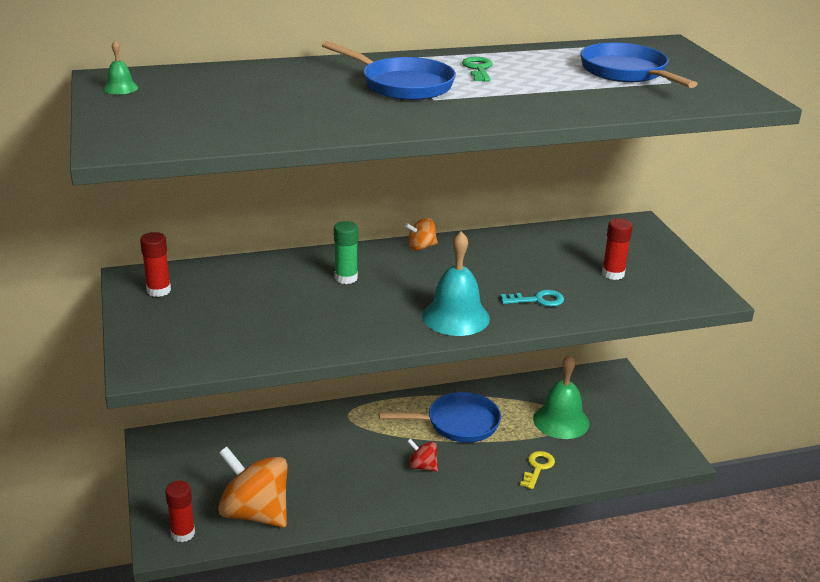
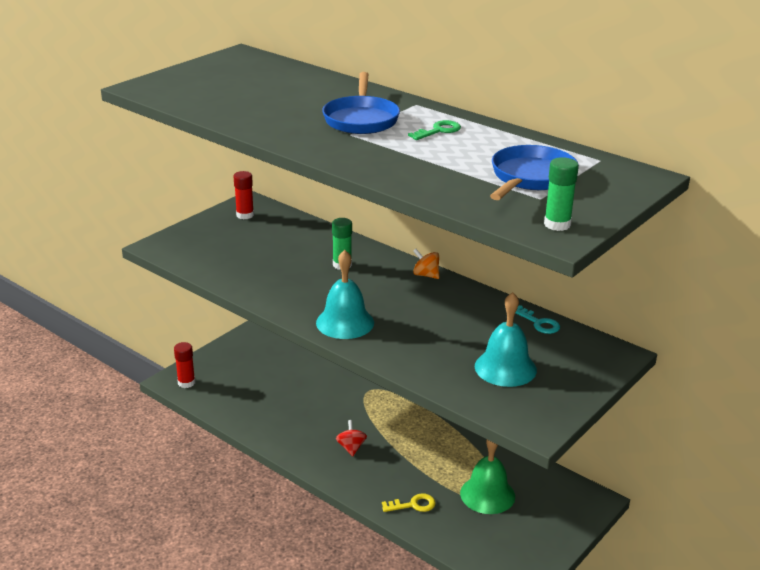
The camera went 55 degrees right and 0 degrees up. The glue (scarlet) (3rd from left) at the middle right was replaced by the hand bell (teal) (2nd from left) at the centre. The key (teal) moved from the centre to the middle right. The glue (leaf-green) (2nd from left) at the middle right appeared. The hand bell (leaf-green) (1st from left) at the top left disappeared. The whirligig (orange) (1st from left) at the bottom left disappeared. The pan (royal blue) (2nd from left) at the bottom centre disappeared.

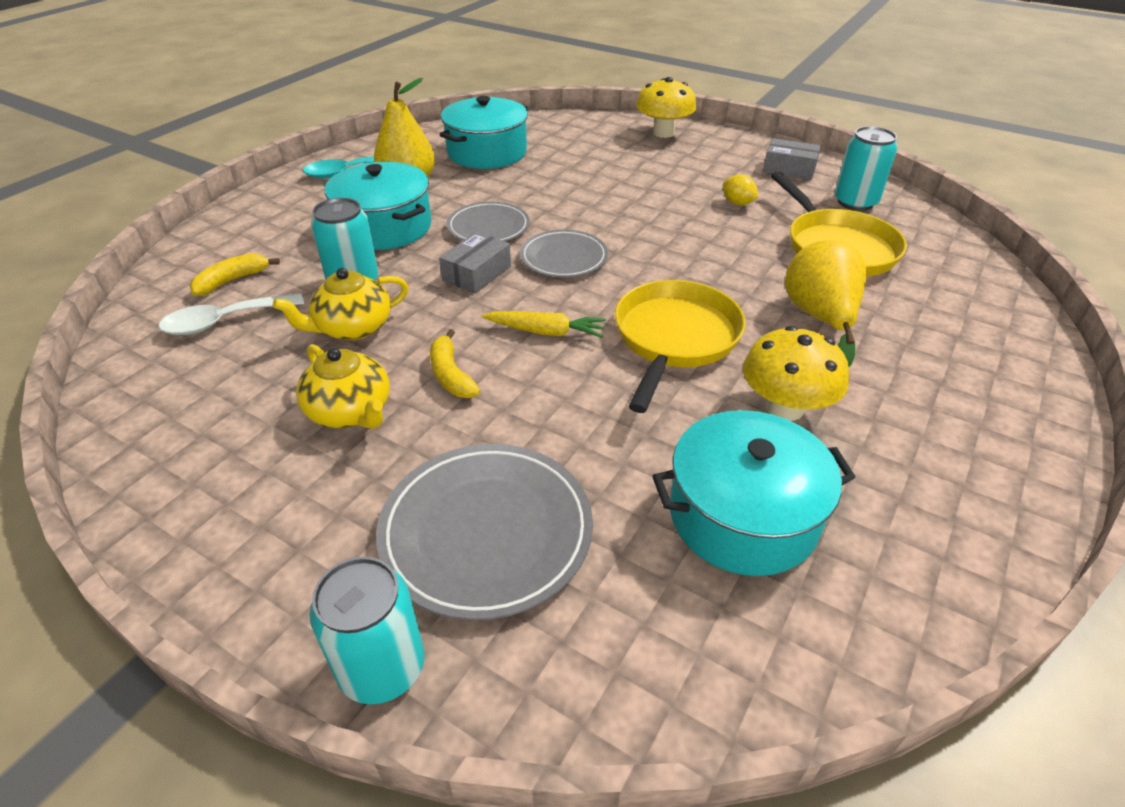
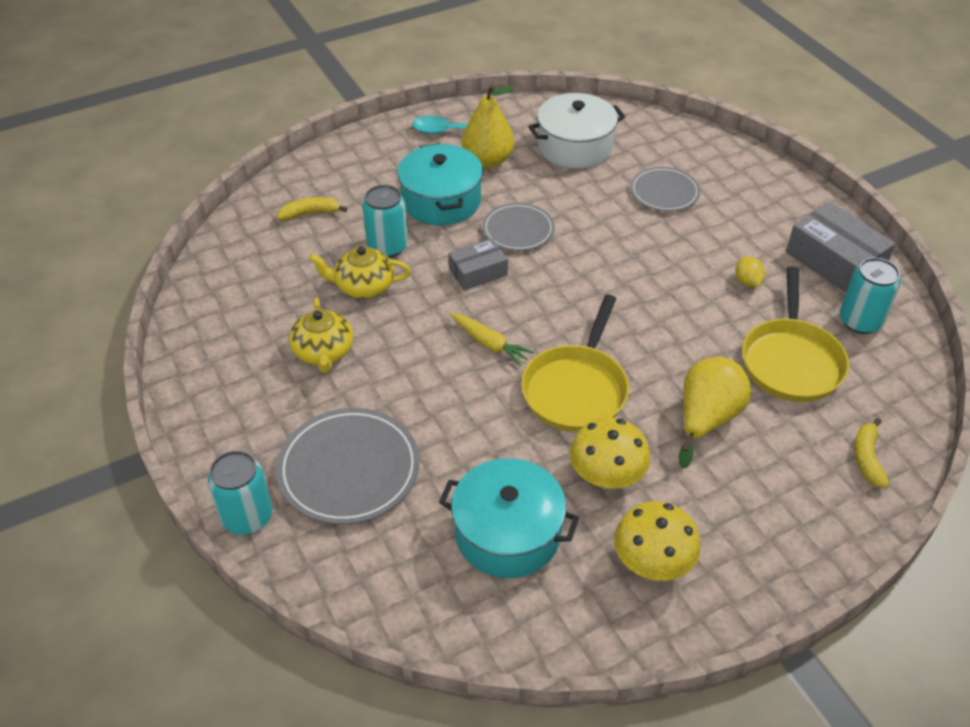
The camera went 30 degrees right and 5 degrees up. The pan (yellow) (1st from left) at the centre turned 150 degrees clockwise. The stockpot (teal) (2nd from left) at the top centre became the stockpot (snow-white) at the top centre. The mushroom (yellow) (1st from left in the first image) moved from the top centre to the bottom right. The flat dish (grey) (3rd from left) moved from the top centre to the top right. The parcel (grey) (2nd from left) at the top right changed to 1.65 times the size. The toy banana (yellow) (2nd from left) moved from the centre to the middle right. The tablespoon (snow-white) at the middle left disappeared.

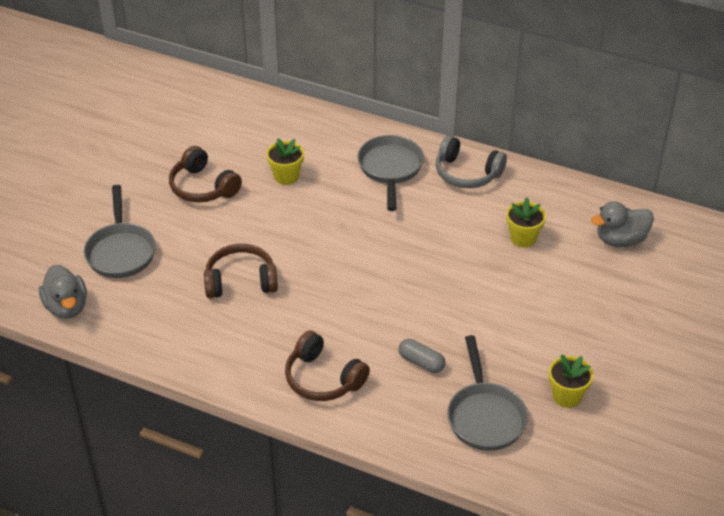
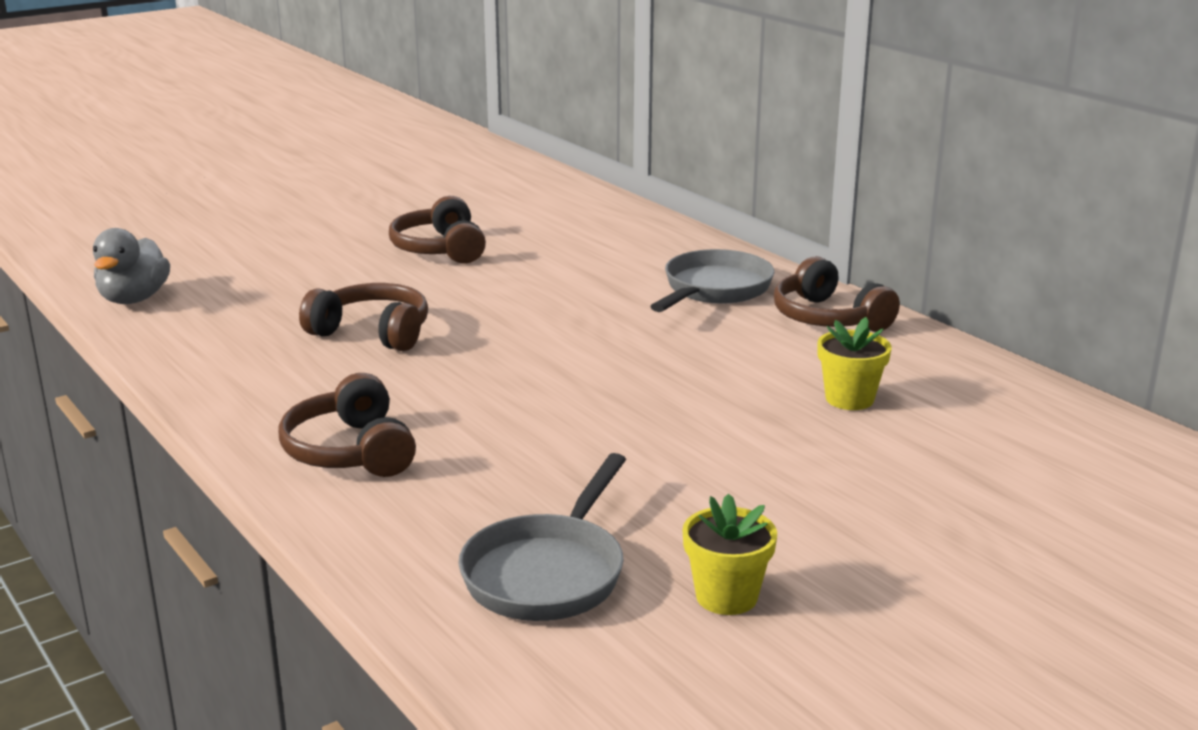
The camera went 30 degrees right and 20 degrees down. The over-ear headphones (grey) at the top centre became the over-ear headphones (dark brown) (4th from left) at the middle right. The pan (grey) (1st from left) at the middle left disappeared. The flower pot (yellow) (1st from left) at the top centre disappeared. The pill shape (grey) at the bottom centre disappeared. The rubber duck (grey) (2nd from left) at the middle right disappeared.

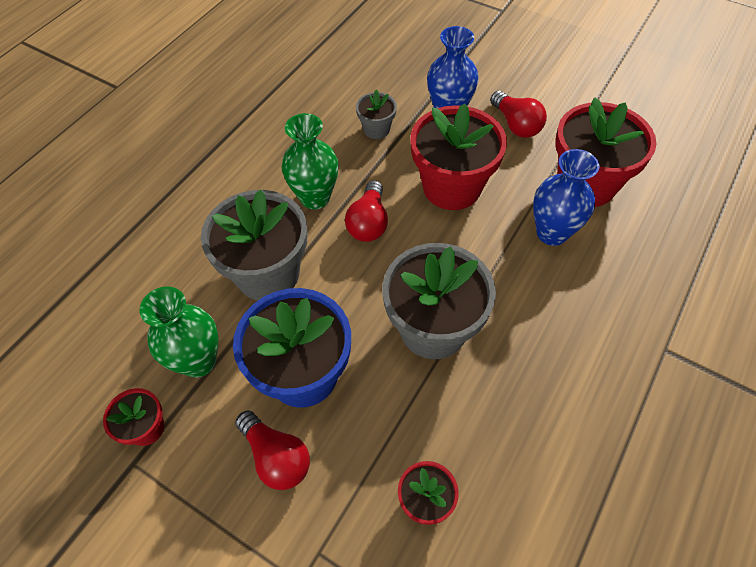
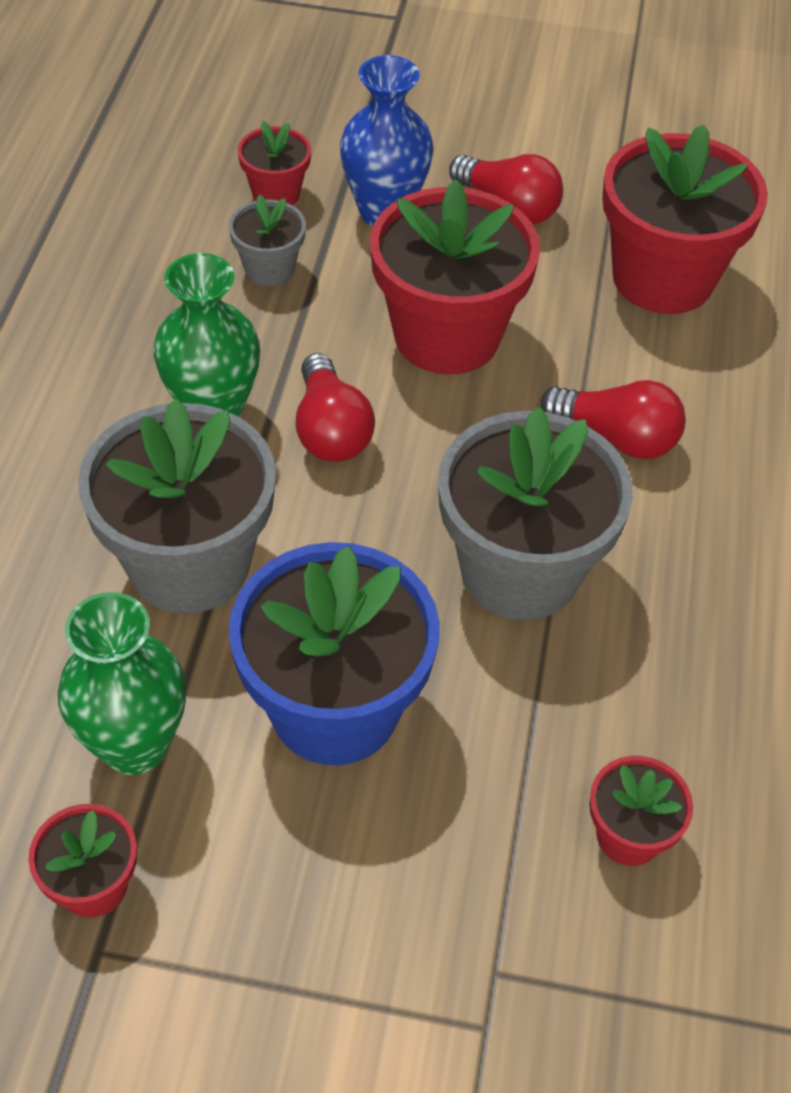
The camera went 25 degrees left and 5 degrees down. The flower pot (scarlet) (2nd from left) at the top centre appeared. The light bulb (scarlet) (1st from left in the first image) moved from the bottom centre to the middle right. The flower vase (royal blue) (2nd from left) at the middle right disappeared.

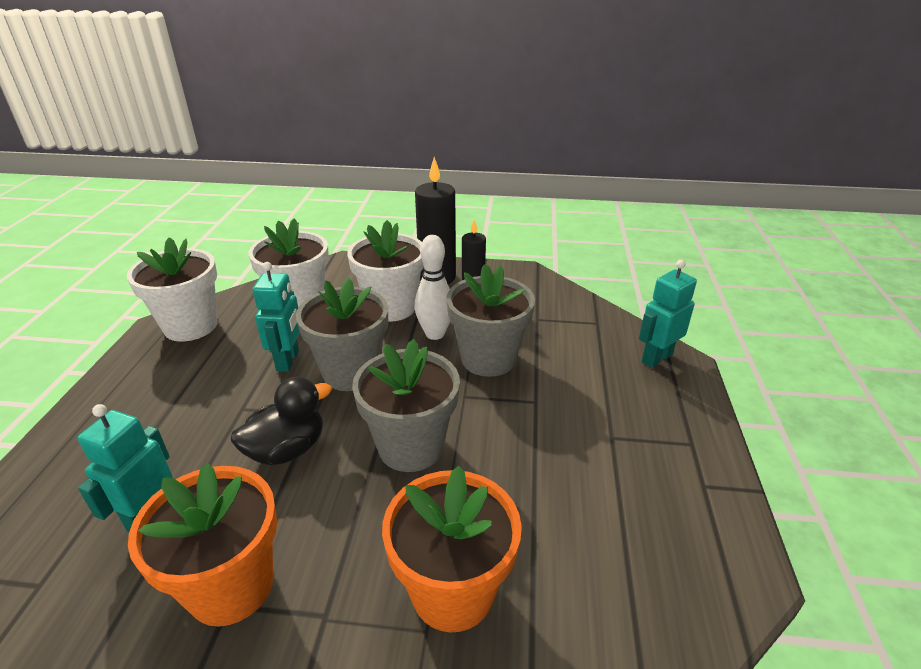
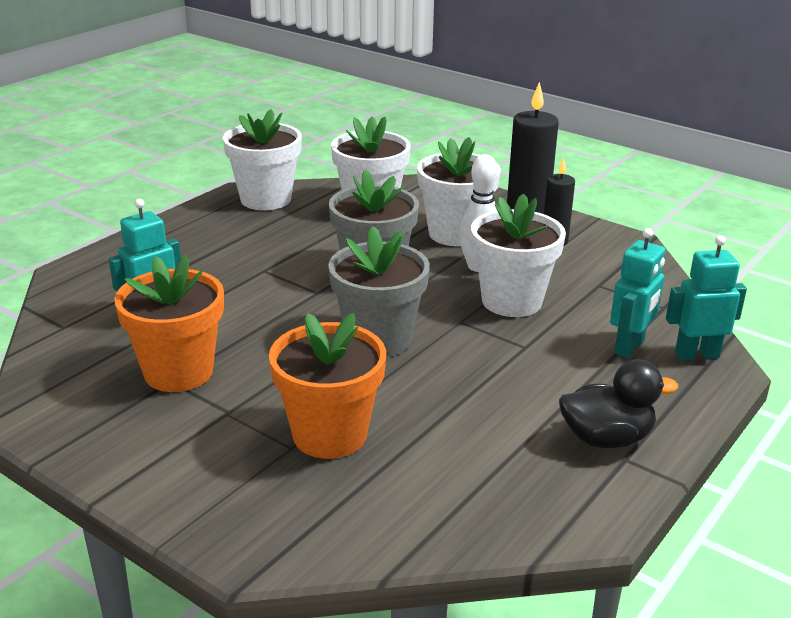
The camera went 30 degrees right and 5 degrees down. The flower pot (grey) (3rd from left) at the centre became the flower pot (snow-white) (4th from left) at the centre. The rubber duck (jet-black) moved from the middle left to the middle right. The robot figure (teal) (2nd from left) moved from the middle left to the middle right.

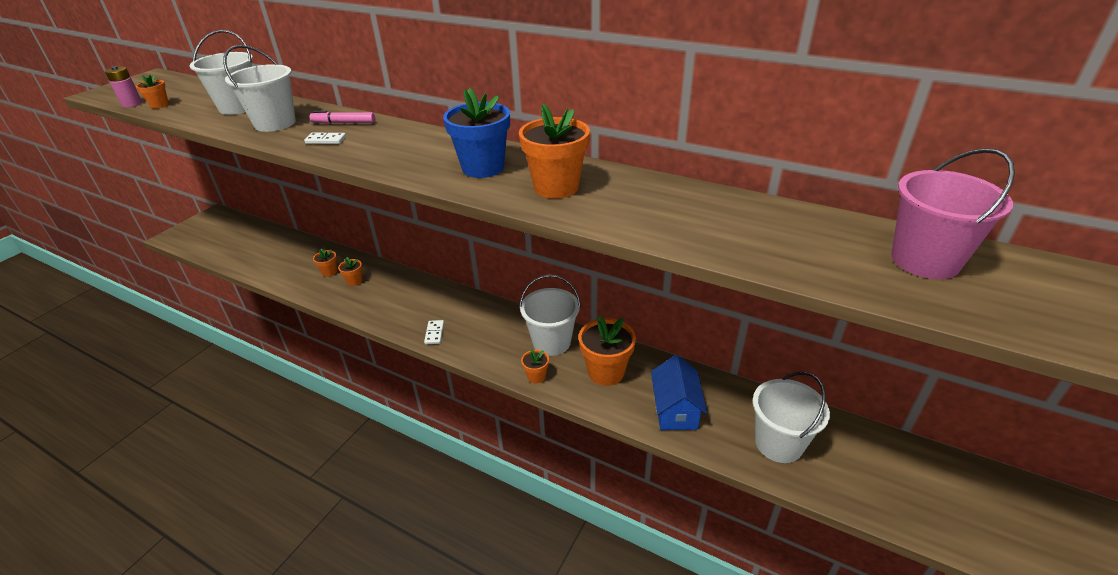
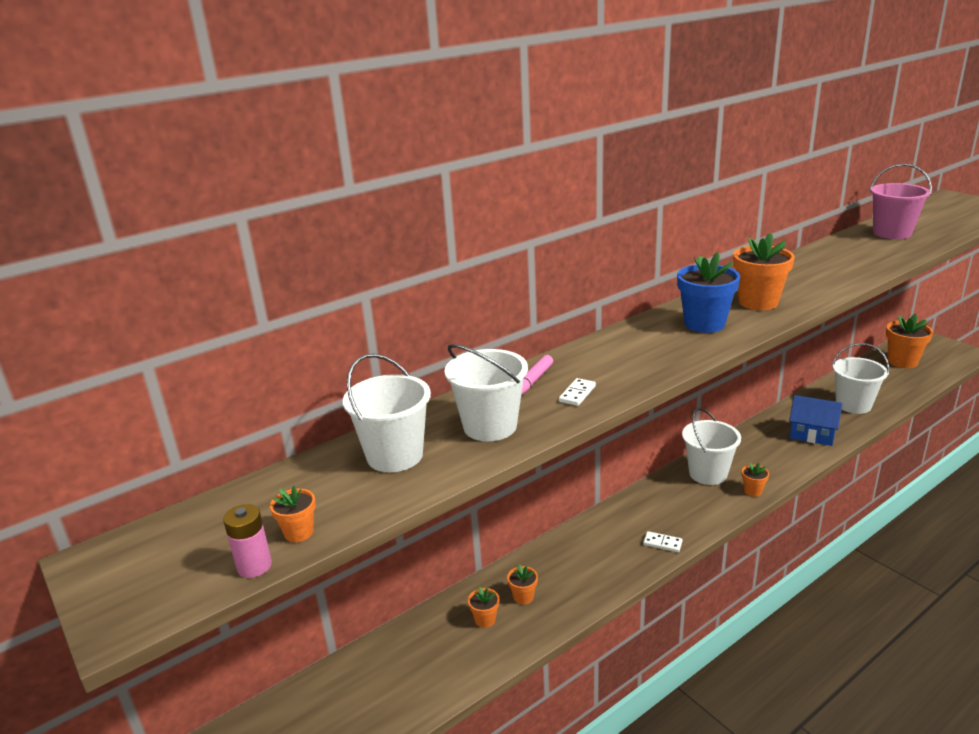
The camera went 65 degrees left and 10 degrees down. The flower pot (orange) (6th from left) moved from the centre to the middle right.

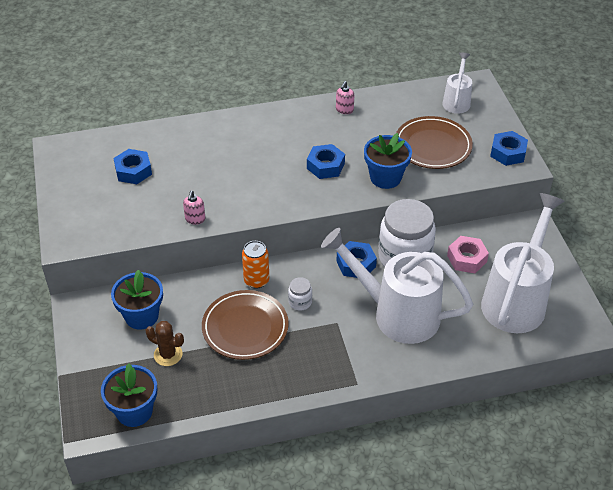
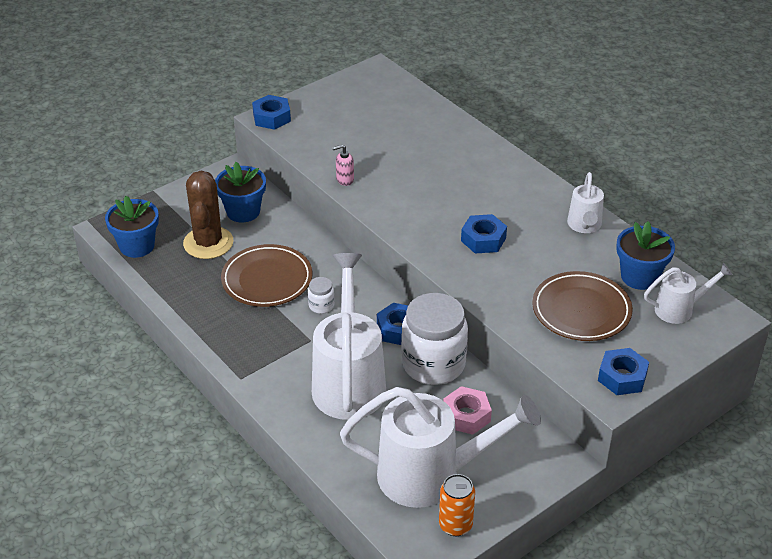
The camera went 65 degrees right and 5 degrees down. The prickly plant (dark brown) at the bottom left changed to 1.75 times the size. The hex nut (royal blue) (1st from left) moved from the middle left to the top centre. The soda can (orange) moved from the centre to the bottom centre. The pump bottle (rose-pink) (2nd from left) at the top centre was replaced by the sprinkling can (snow-white) (3rd from left) at the middle right. The flower pot (royal blue) (3rd from left) moved from the top centre to the middle right.

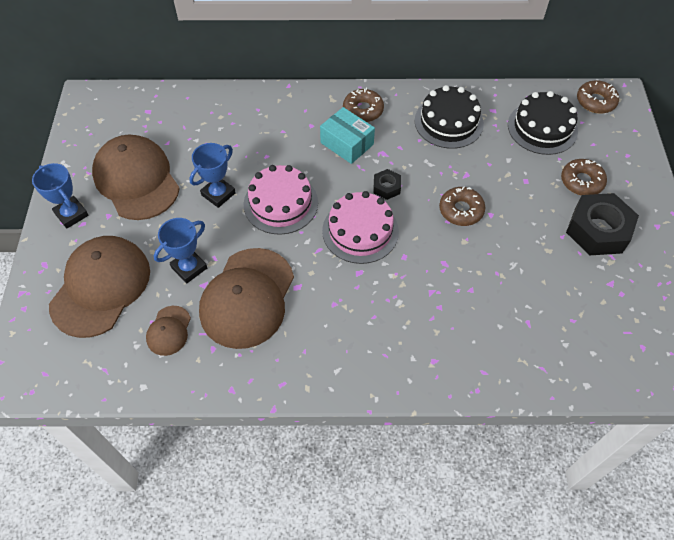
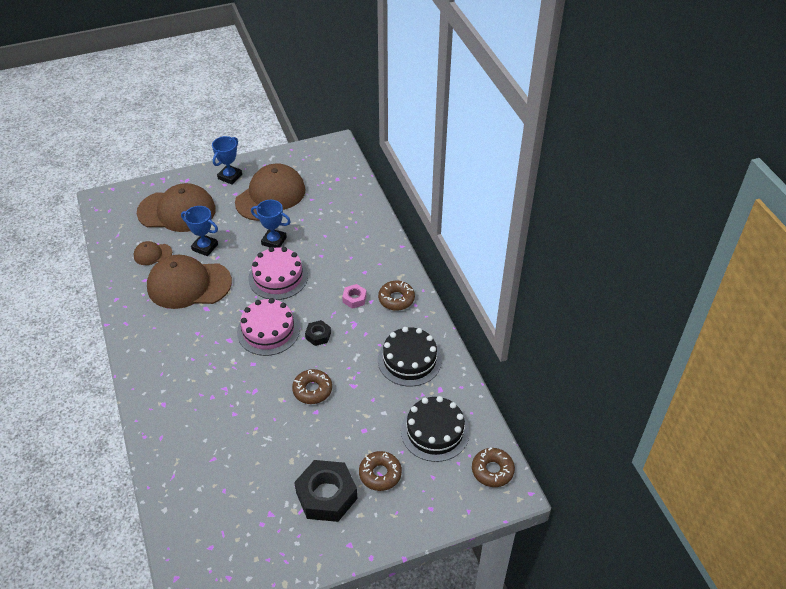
The camera went 70 degrees right and 10 degrees down. The parcel (teal) at the top centre was replaced by the hex nut (rose-pink) at the centre.

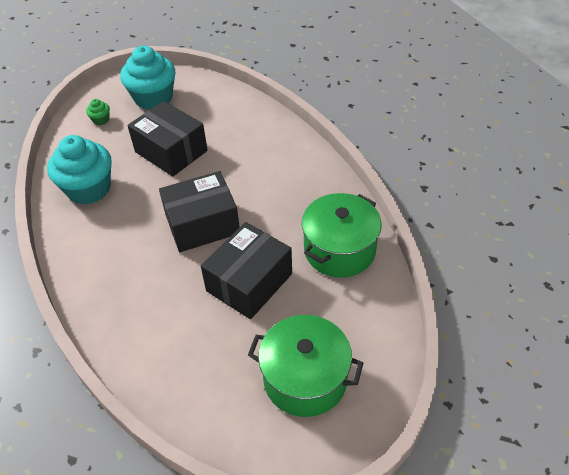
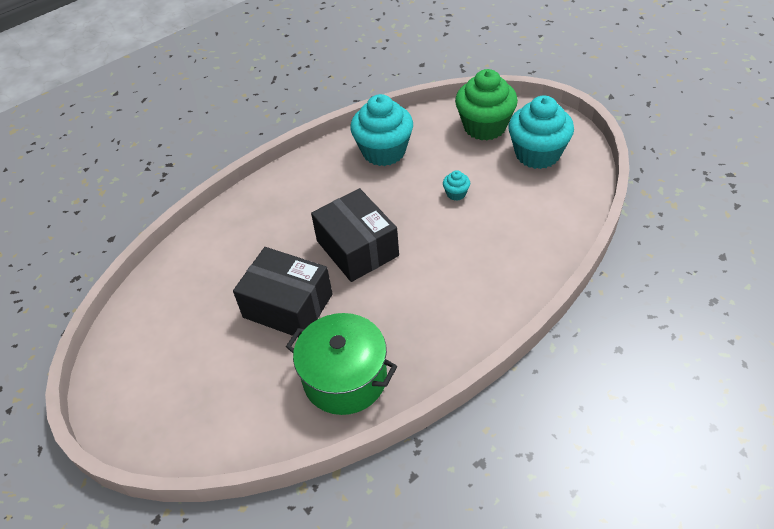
The camera went 80 degrees right and 0 degrees up. The parcel (jet-black) (1st from left) at the top left was replaced by the fairy cake (teal) (2nd from left) at the centre. The fairy cake (leaf-green) at the top left changed to 2.39 times the size. The stockpot (leaf-green) (1st from left) at the bottom centre disappeared.

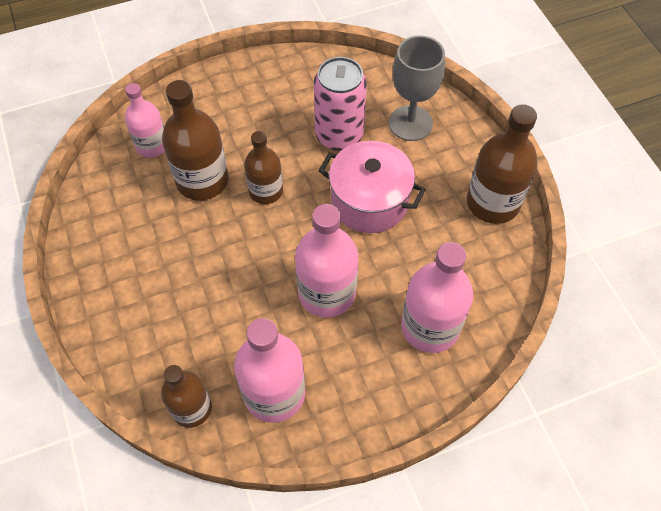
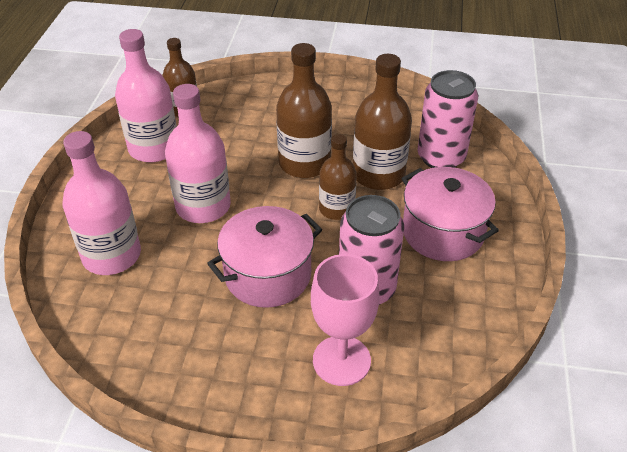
The camera went 120 degrees right and 15 degrees down. The drink bottle (dark brown) (4th from left in the first image) moved from the top right to the top centre. The wine glass (grey) at the top centre became the wine glass (rose-pink) at the bottom centre. The stockpot (rose-pink) (2nd from left) at the middle right appeared. The drink bottle (rose-pink) (1st from left) at the top left was replaced by the soda can (rose-pink) (2nd from left) at the top right.

